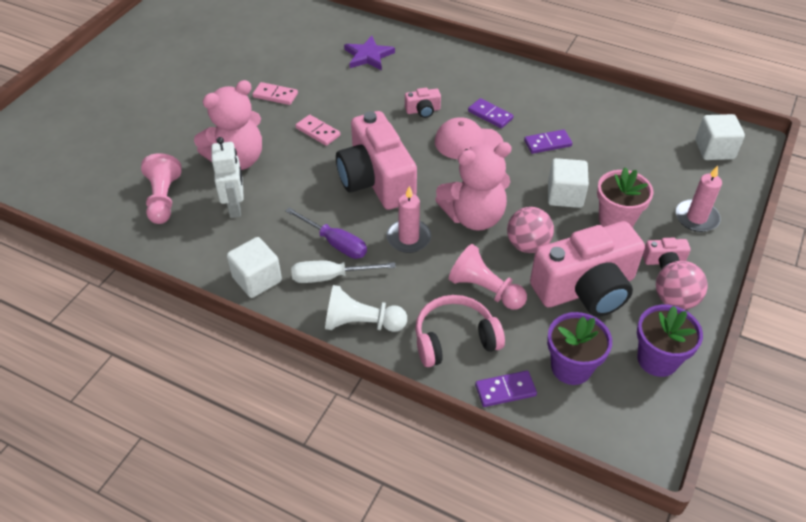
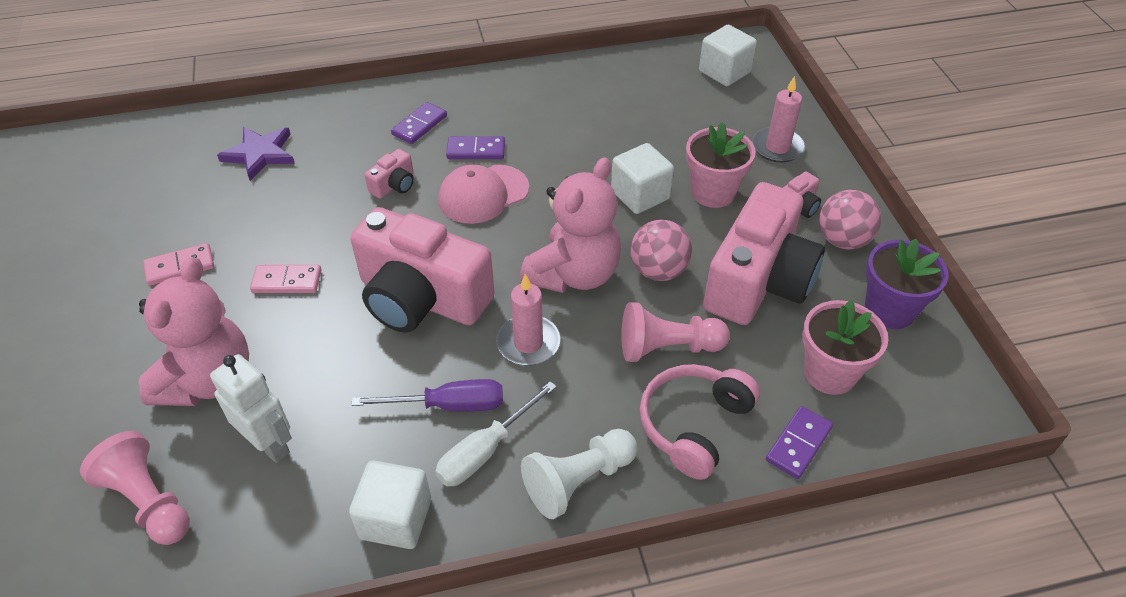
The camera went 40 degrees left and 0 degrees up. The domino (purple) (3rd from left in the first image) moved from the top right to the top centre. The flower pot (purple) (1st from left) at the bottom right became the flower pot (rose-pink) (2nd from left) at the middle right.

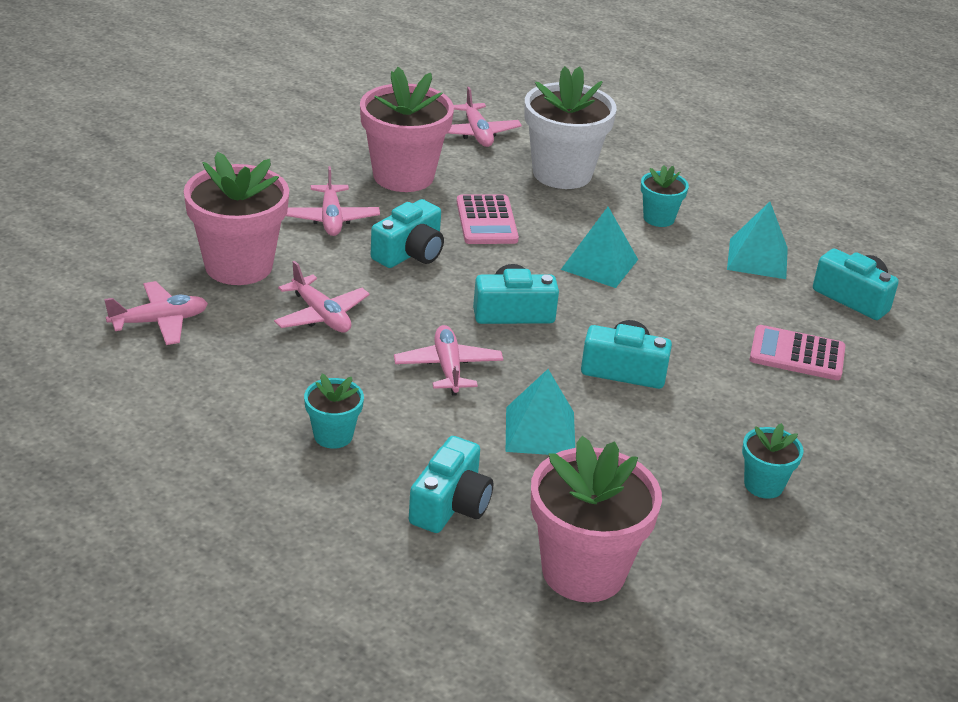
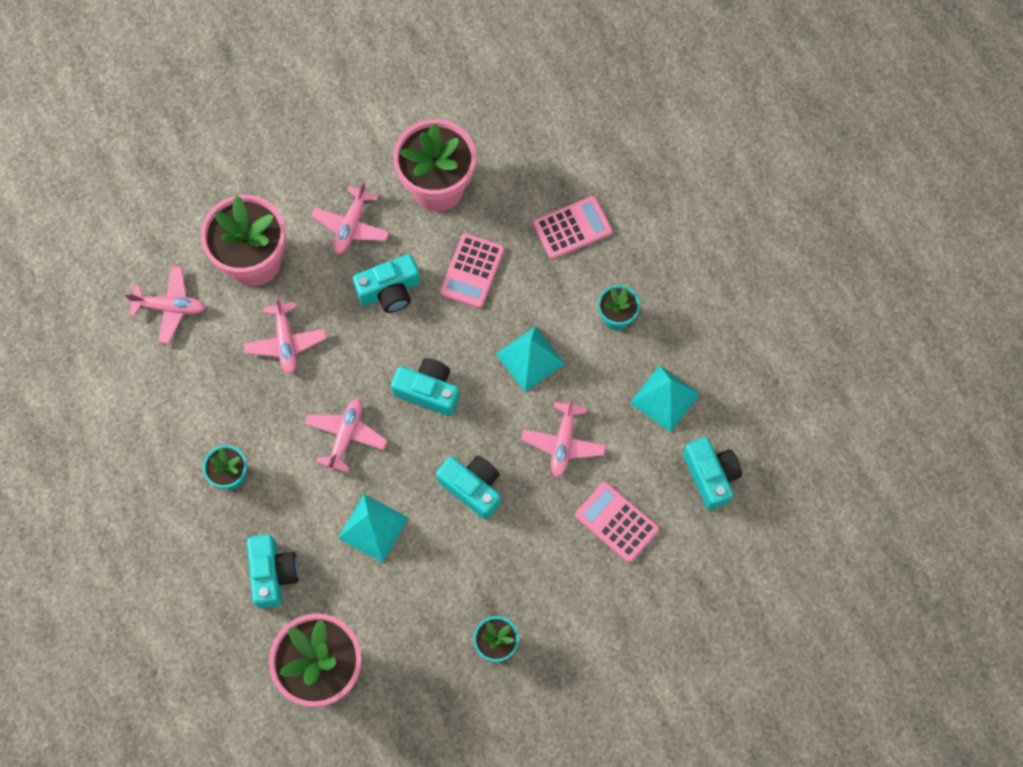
The camera went 30 degrees right and 35 degrees up. The compact camera (teal) (2nd from left in the first image) at the bottom centre turned 60 degrees counterclockwise. The toy plane (rose-pink) (5th from left) moved from the top centre to the centre. The flower pot (snow-white) at the top centre was replaced by the pocket calculator (rose-pink) (2nd from left) at the top centre.

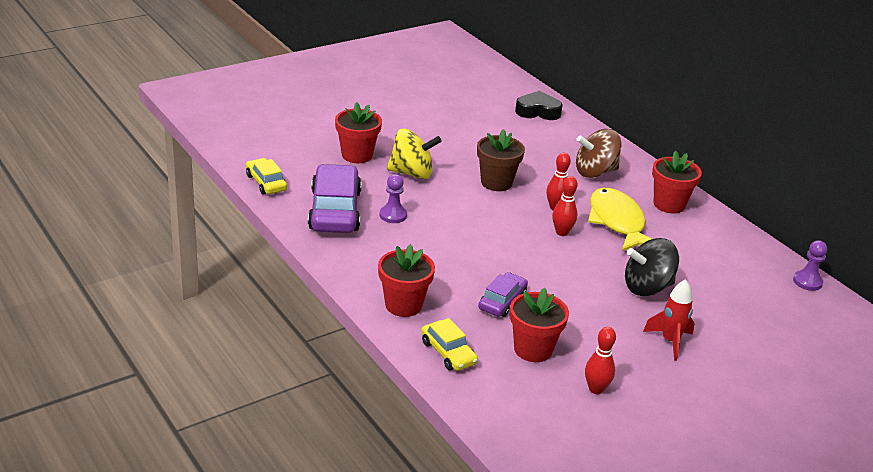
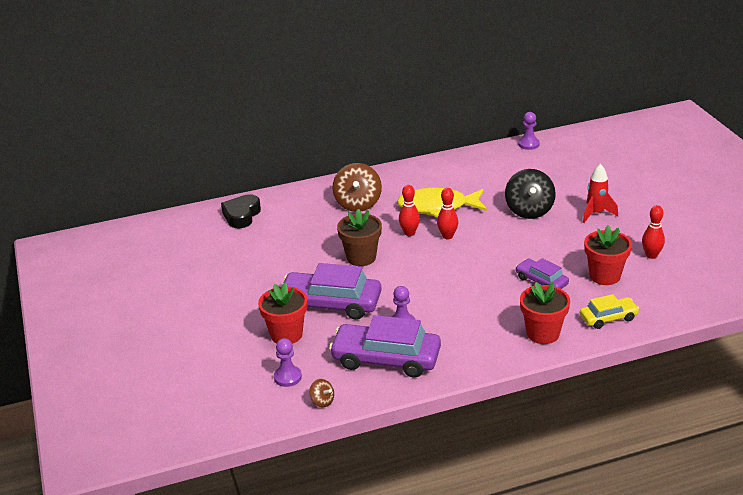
The camera went 70 degrees left and 0 degrees up. The game pawn (purple) (1st from left) at the bottom centre appeared. The whirligig (yellow) at the top centre was replaced by the automobile (purple) (1st from left) at the centre. The automobile (yellow) (1st from left) at the middle left was replaced by the whirligig (dark brown) (1st from left) at the bottom centre. The flower pot (scarlet) (4th from left) at the middle right disappeared.

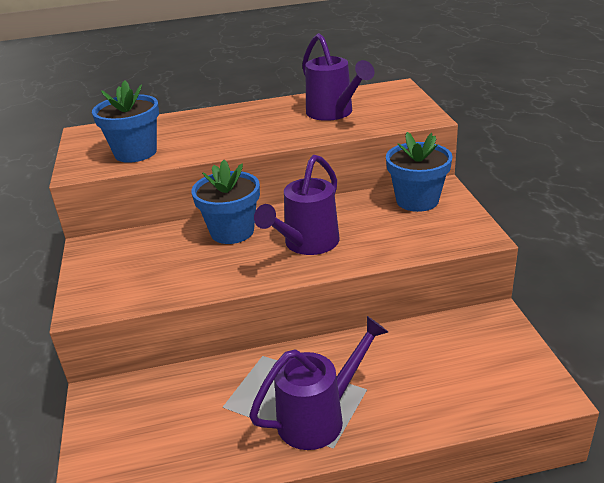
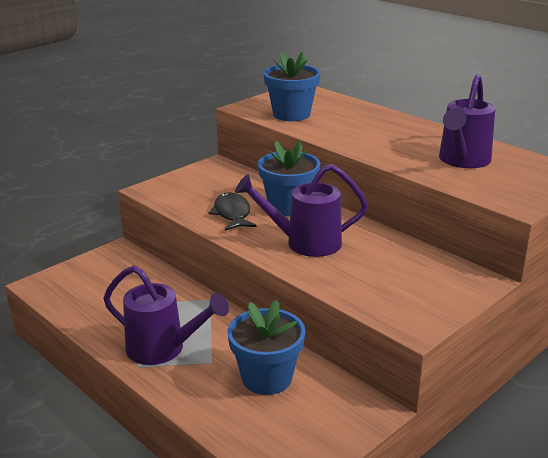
The camera went 55 degrees right and 5 degrees down. The fish (jet-black) at the centre appeared. The flower pot (royal blue) (3rd from left in the first image) moved from the middle right to the bottom centre.

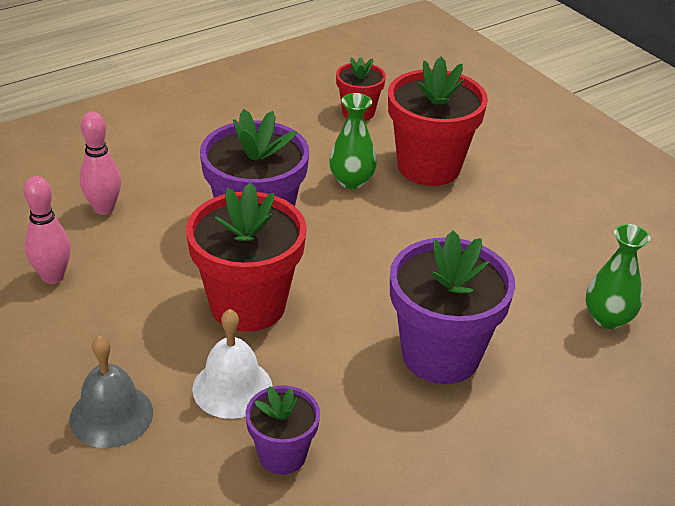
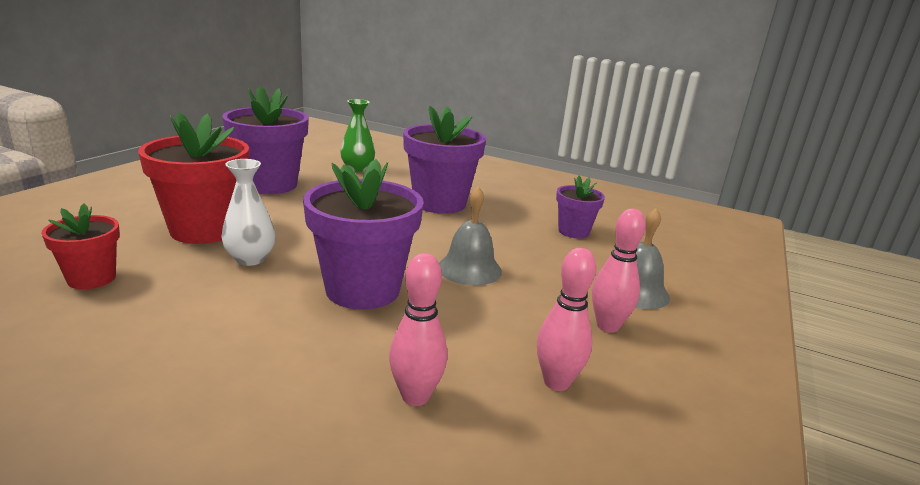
The camera went 120 degrees left and 15 degrees down. The flower pot (purple) (1st from left) at the top left appeared. The flower vase (leaf-green) (1st from left) at the top centre became the flower vase (snow-white) at the middle left. The flower pot (scarlet) (1st from left) at the centre was replaced by the hand bell (grey) (1st from left) at the centre. The tenpin (rose-pink) (3rd from left) at the middle right appeared. The hand bell (snow-white) at the bottom centre disappeared.

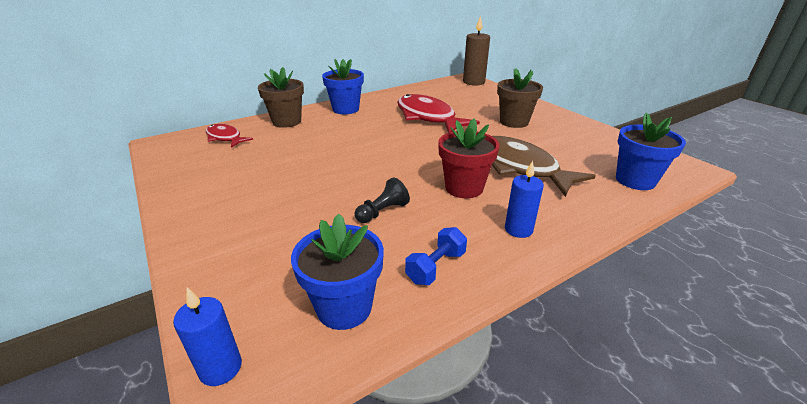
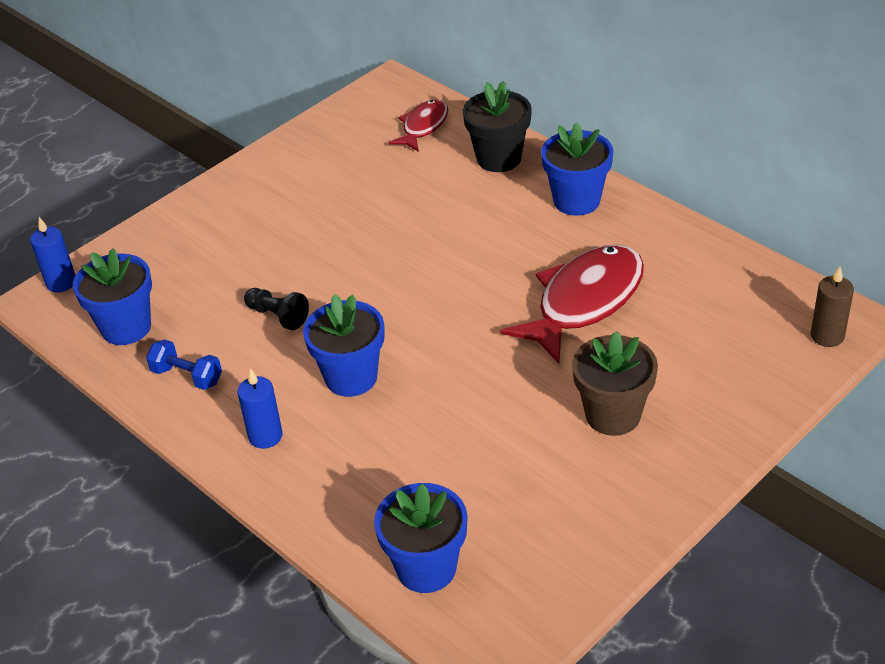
The camera went 80 degrees right and 10 degrees up. The flower pot (scarlet) at the centre became the flower pot (royal blue) (2nd from left) at the centre. The flower pot (dark brown) (1st from left) at the top centre became the flower pot (jet-black) at the top centre. The candle (dark brown) at the top centre changed to 0.64 times the size. The fish (dark brown) at the middle right disappeared.

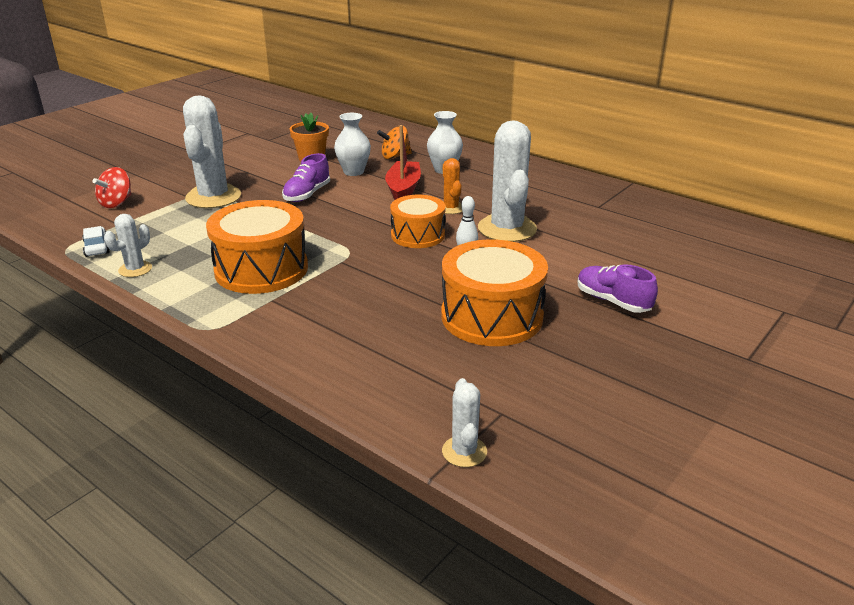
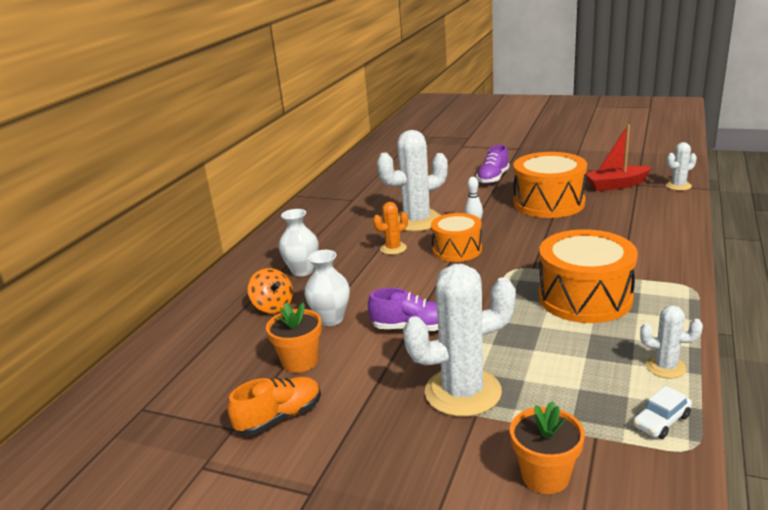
The camera went 105 degrees left and 5 degrees down. The shoe (orange) at the bottom centre appeared. The whirligig (scarlet) at the top left was replaced by the flower pot (orange) (2nd from left) at the bottom right. The sailboat (scarlet) moved from the top centre to the top right.

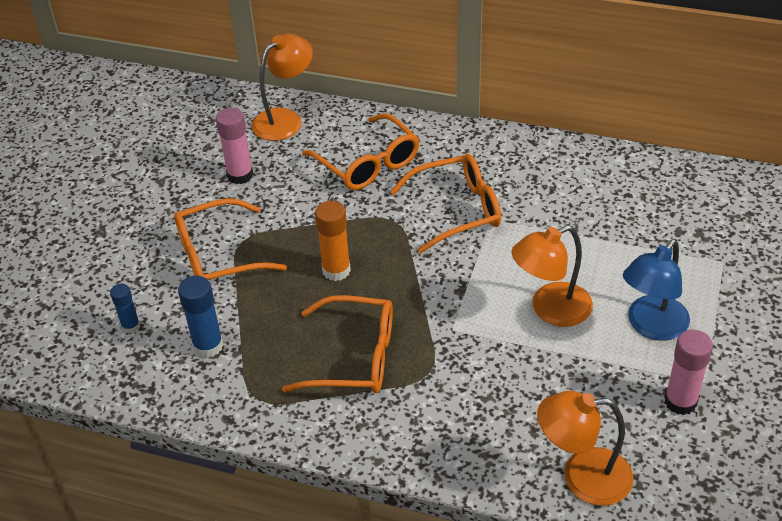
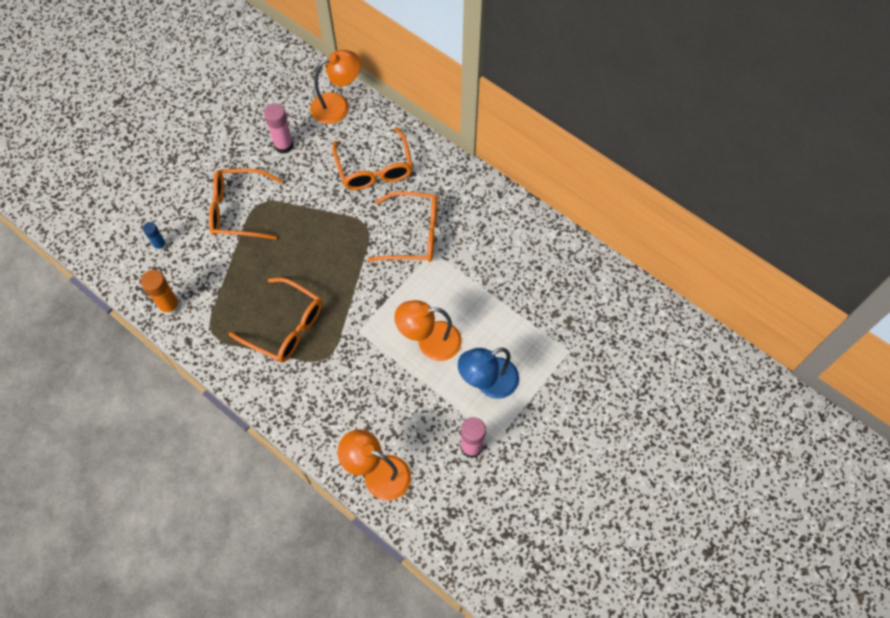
The camera went 20 degrees right and 20 degrees up. The glue (orange) moved from the centre to the middle left. The glue (royal blue) (2nd from left) at the middle left disappeared.

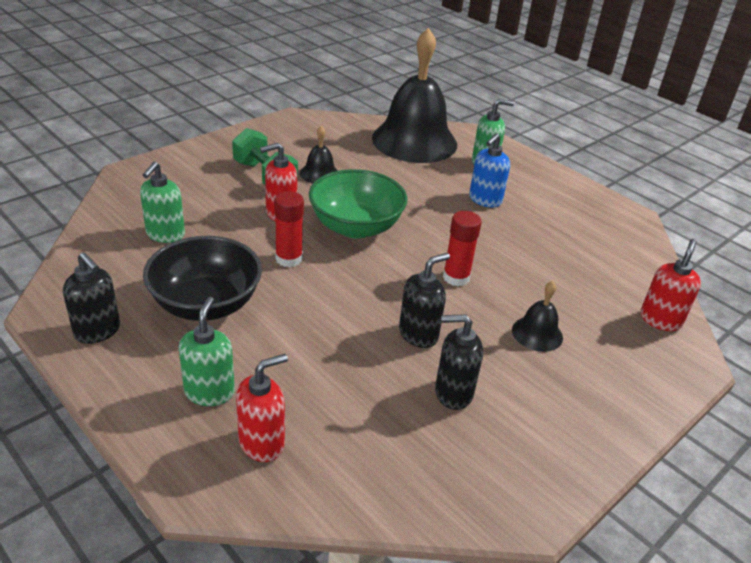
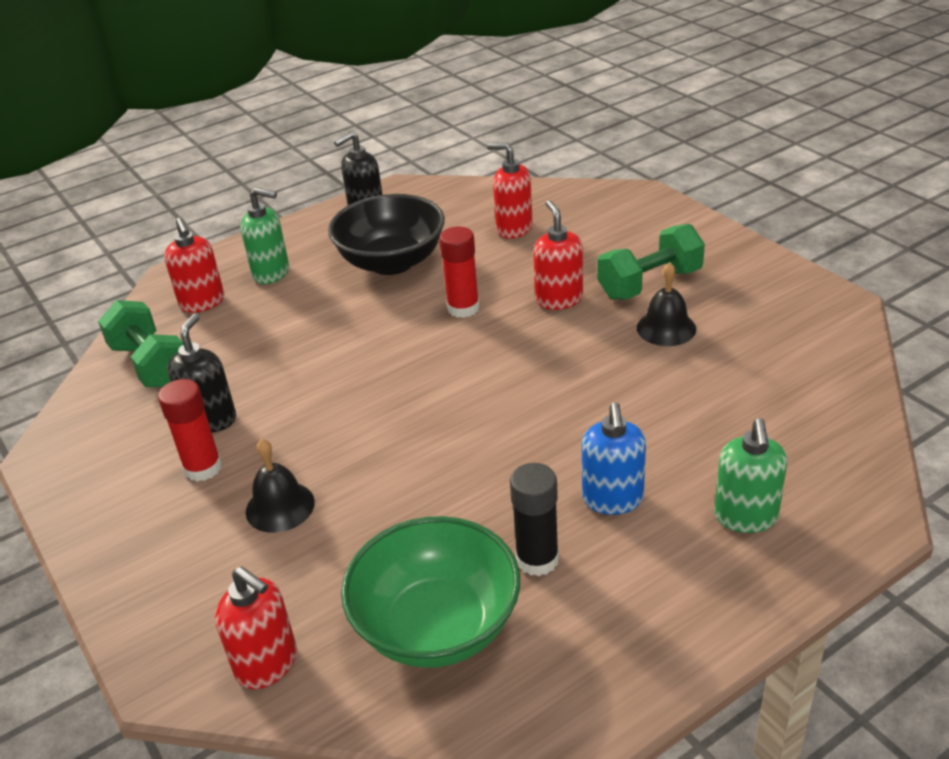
The camera went 105 degrees right and 0 degrees up. The free weight (leaf-green) (1st from left) at the middle left appeared. The glue (scarlet) (2nd from left in the first image) moved from the centre to the middle left. The bowl (leaf-green) moved from the centre to the bottom centre. The pump bottle (leaf-green) (1st from left) at the middle left became the pump bottle (scarlet) (3rd from left) at the top centre. The glue (jet-black) at the bottom centre appeared. The pump bottle (royal blue) at the top centre turned 135 degrees counterclockwise. The hand bell (jet-black) (2nd from left) at the top centre disappeared. The pump bottle (jet-black) (2nd from left) at the centre disappeared.

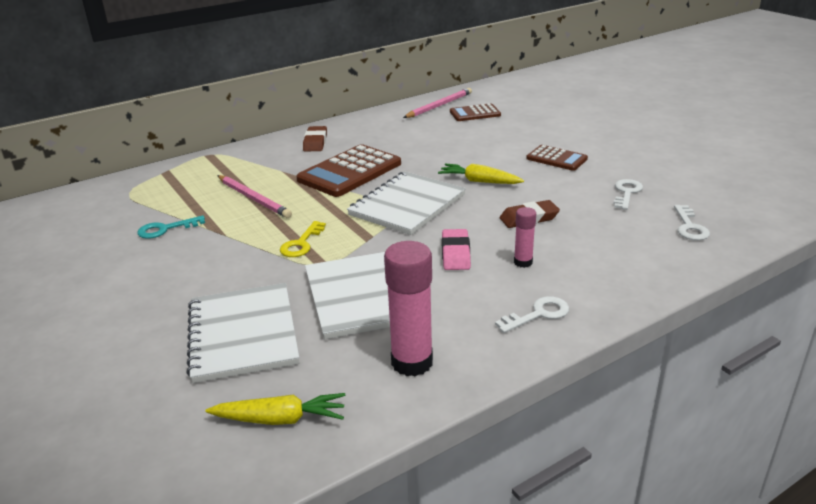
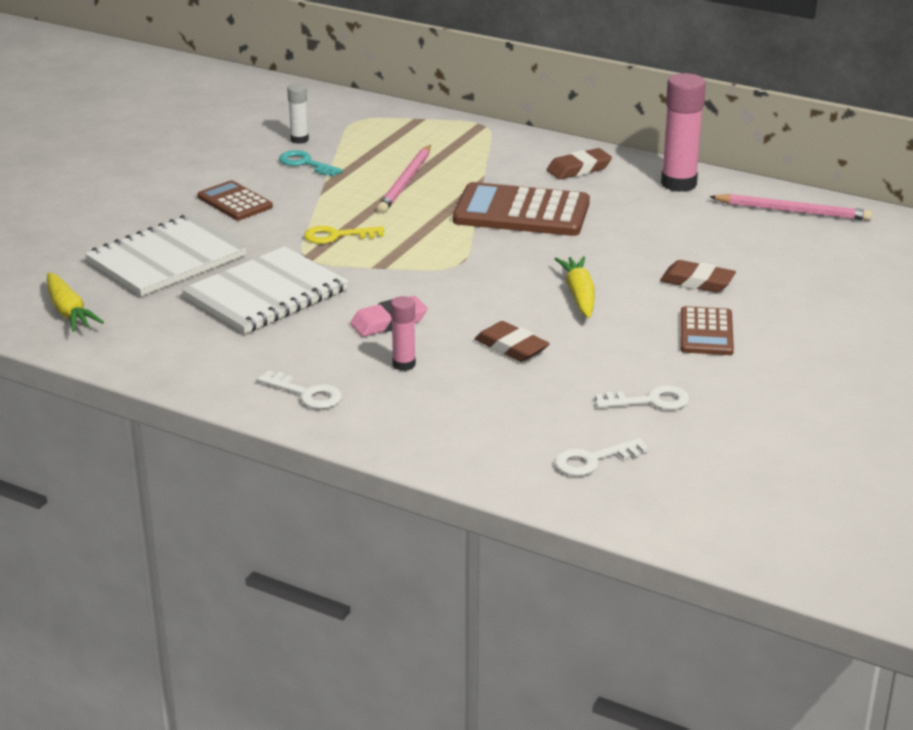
The camera went 60 degrees right and 0 degrees up. The pocket calculator (dark brown) (2nd from left in the first image) moved from the top centre to the top left. The glue (snow-white) at the top left appeared. The pencil eraser (dark brown) (3rd from left) at the middle right appeared. The glue (rose-pink) (1st from left in the first image) moved from the centre to the top right. The notepad (snow-white) (3rd from left) at the centre disappeared.

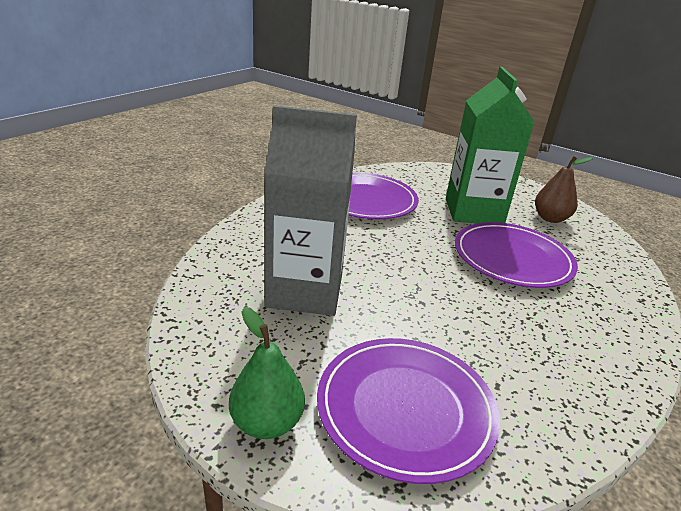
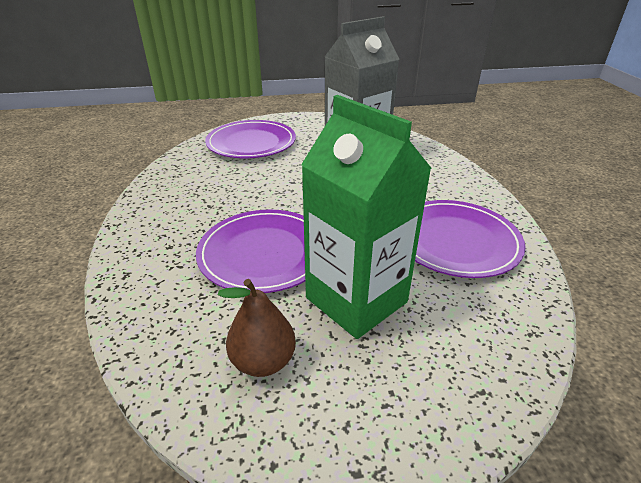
The camera went 140 degrees right and 5 degrees up. The toy pear (leaf-green) at the bottom centre disappeared.

